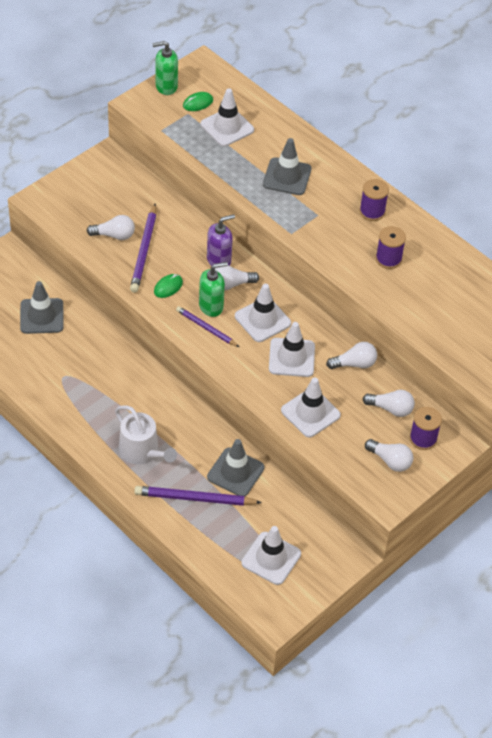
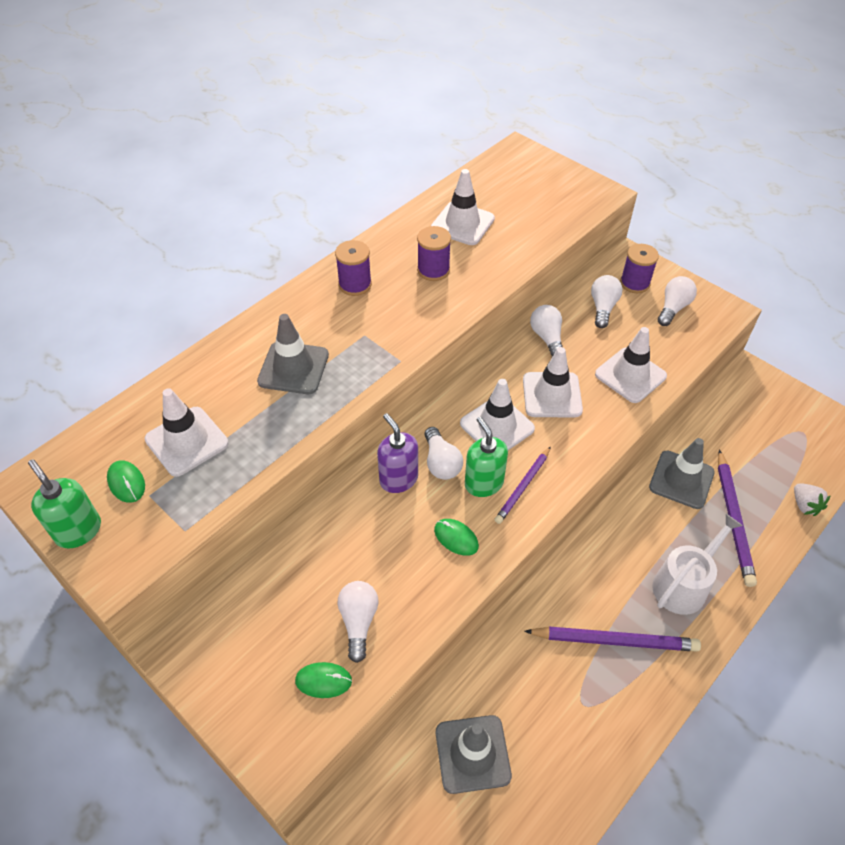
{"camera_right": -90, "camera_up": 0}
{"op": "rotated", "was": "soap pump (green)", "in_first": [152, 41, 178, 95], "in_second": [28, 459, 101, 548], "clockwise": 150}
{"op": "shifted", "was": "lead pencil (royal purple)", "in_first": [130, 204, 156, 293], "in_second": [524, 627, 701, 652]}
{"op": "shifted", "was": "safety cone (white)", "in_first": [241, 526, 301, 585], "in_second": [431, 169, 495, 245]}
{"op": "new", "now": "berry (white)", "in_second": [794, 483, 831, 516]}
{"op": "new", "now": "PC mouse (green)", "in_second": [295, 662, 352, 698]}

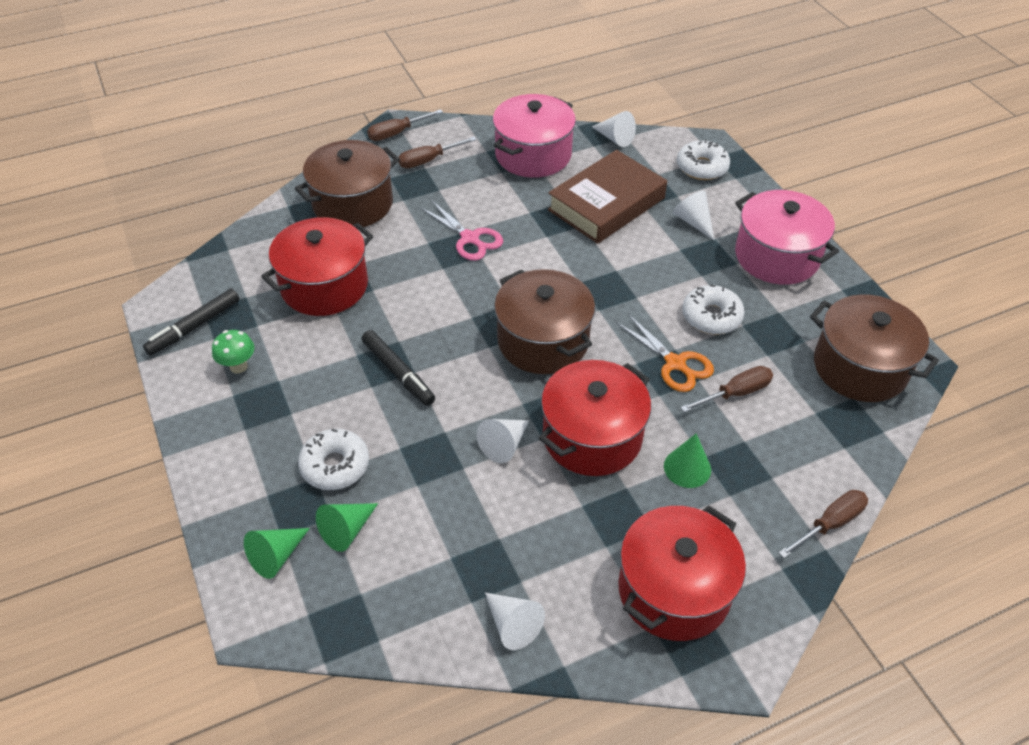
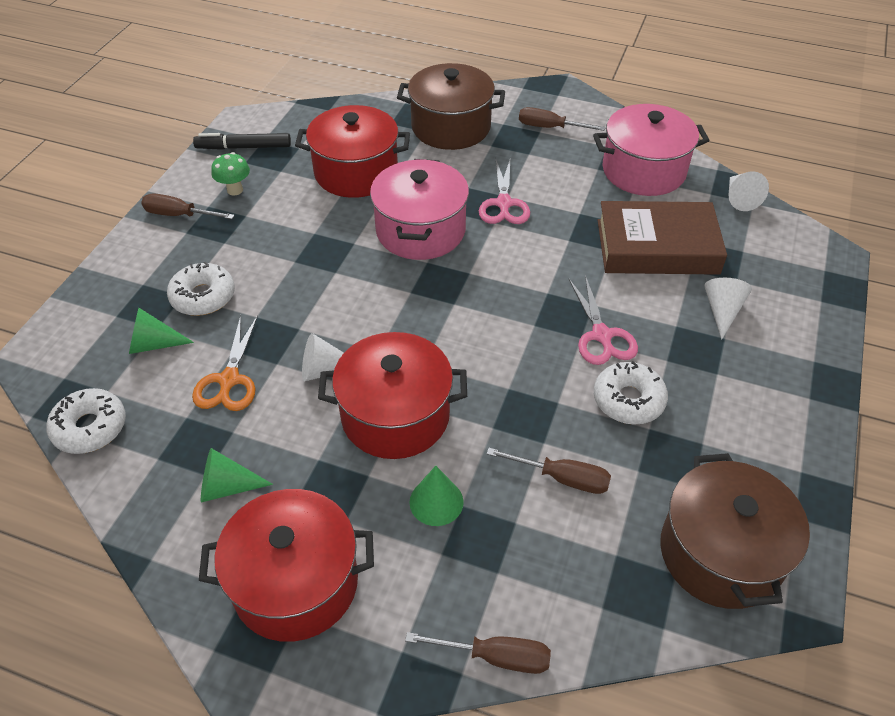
{"camera_right": 45, "camera_up": 0}
{"op": "shifted", "was": "flat screwdriver (dark brown)", "in_first": [367, 109, 443, 141], "in_second": [141, 194, 235, 219]}
{"op": "shifted", "was": "donut (white)", "in_first": [677, 139, 730, 180], "in_second": [47, 388, 126, 454]}
{"op": "shifted", "was": "pot (rose-pink)", "in_first": [735, 190, 839, 285], "in_second": [370, 159, 469, 260]}
{"op": "gone", "was": "pot (dark brown)", "in_first": [494, 269, 595, 374]}
{"op": "shifted", "was": "scissors (bright orange)", "in_first": [616, 314, 714, 392], "in_second": [192, 315, 258, 411]}
{"op": "gone", "was": "marker pen (black)", "in_first": [362, 330, 435, 406]}
{"op": "shifted", "was": "cone (green)", "in_first": [244, 528, 310, 579], "in_second": [201, 448, 273, 502]}
{"op": "gone", "was": "cone (white)", "in_first": [485, 593, 545, 650]}
{"op": "new", "now": "scissors (rose-pink)", "in_second": [569, 275, 638, 365]}

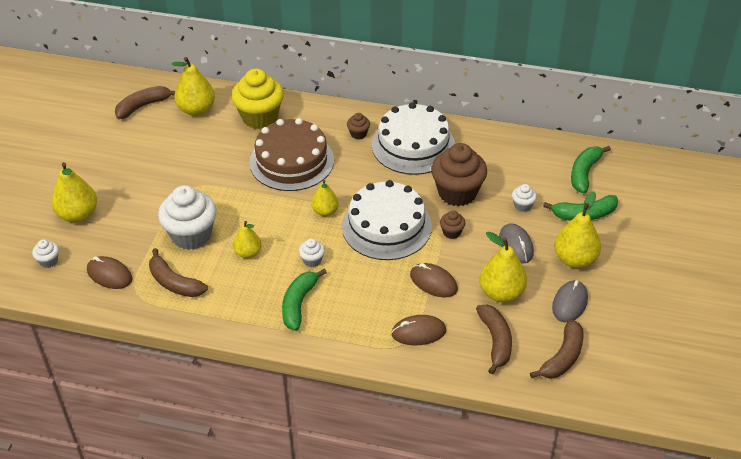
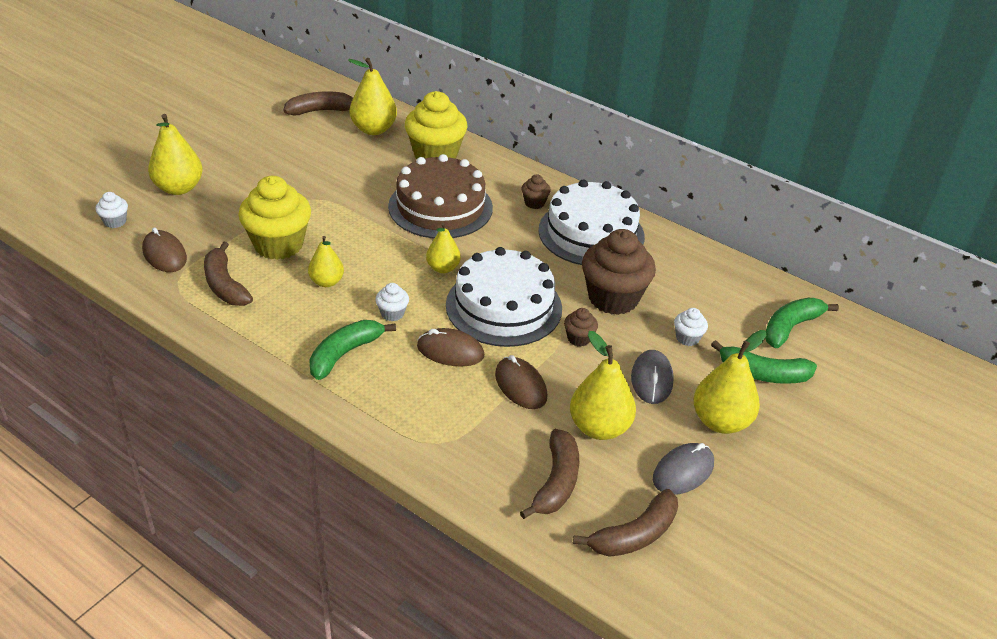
{"camera_right": 20, "camera_up": -5}
{"op": "repainted", "was": "fairy cake (white)", "now": "fairy cake (yellow)", "in_first": [158, 185, 216, 250], "in_second": [238, 176, 311, 260]}
{"op": "shifted", "was": "PC mouse (dark brown)", "in_first": [391, 315, 446, 346], "in_second": [417, 328, 484, 367]}

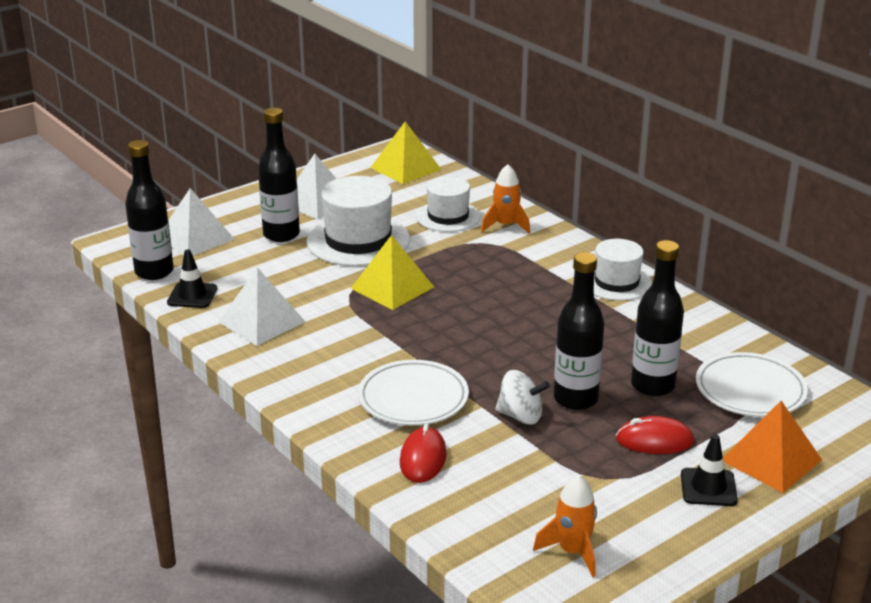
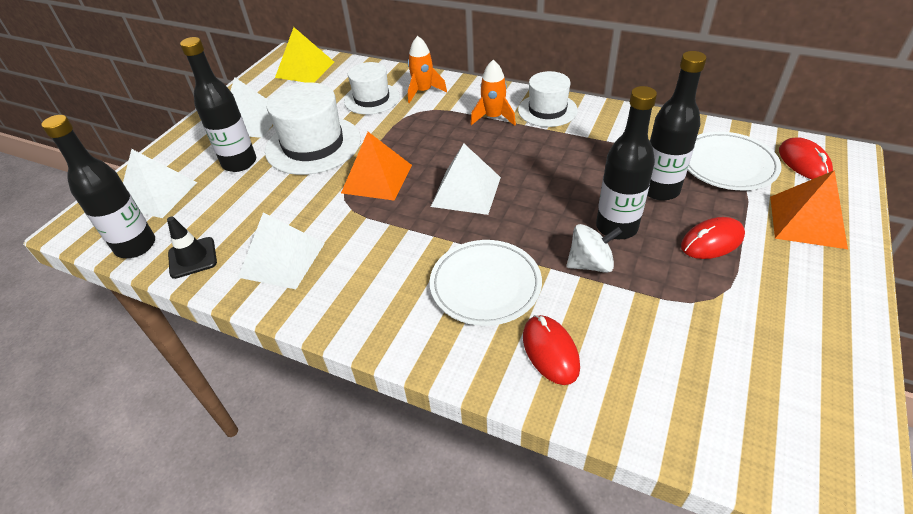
{"camera_right": -25, "camera_up": 15}
{"op": "repainted", "was": "pyramid shape (yellow)", "now": "pyramid shape (bright orange)", "in_first": [350, 235, 434, 310], "in_second": [341, 132, 412, 200]}
{"op": "gone", "was": "safety cone (black)", "in_first": [681, 435, 738, 506]}
{"op": "shifted", "was": "spaceship (bright orange)", "in_first": [533, 475, 597, 577], "in_second": [470, 60, 516, 126]}
{"op": "new", "now": "PC mouse (red)", "in_second": [779, 137, 833, 179]}
{"op": "new", "now": "pyramid shape (white)", "in_second": [431, 143, 501, 215]}

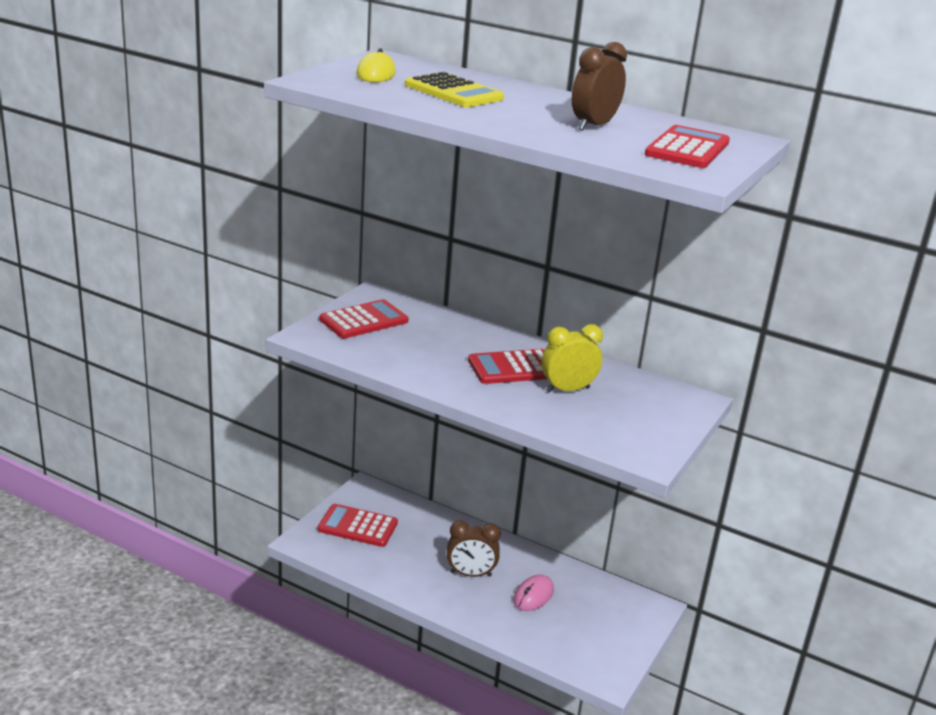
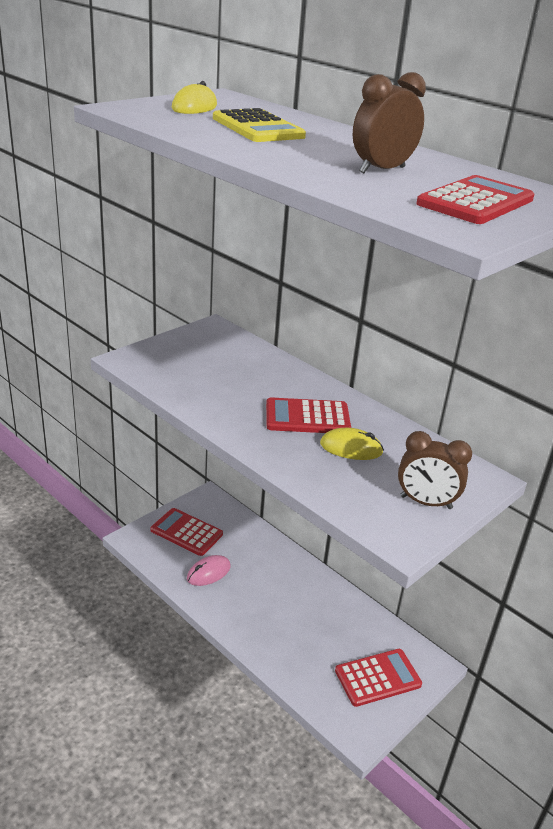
{"camera_right": 15, "camera_up": 5}
{"op": "shifted", "was": "adding machine (red)", "in_first": [319, 299, 409, 338], "in_second": [335, 649, 422, 707]}
{"op": "swapped", "was": "bedside clock (yellow)", "now": "PC mouse (yellow)", "in_first": [542, 324, 603, 392], "in_second": [320, 428, 384, 460]}
{"op": "shifted", "was": "bedside clock (dark brown)", "in_first": [447, 520, 501, 577], "in_second": [398, 431, 472, 509]}
{"op": "shifted", "was": "PC mouse (rose-pink)", "in_first": [513, 574, 554, 611], "in_second": [187, 555, 231, 586]}

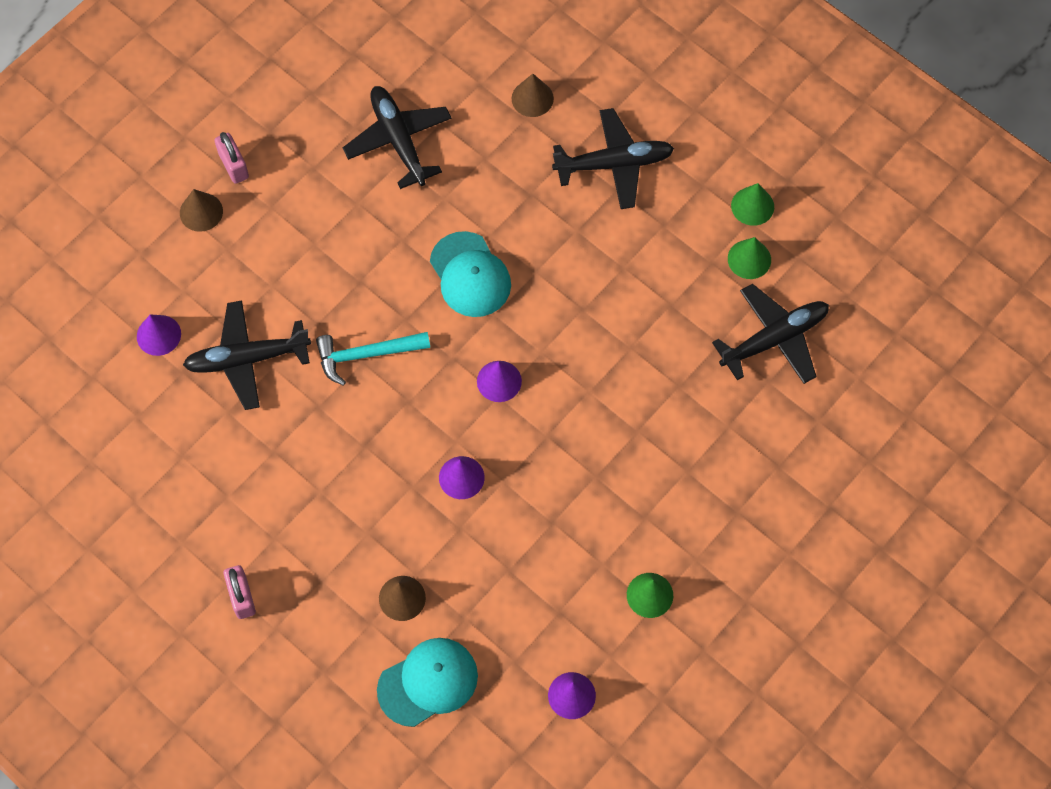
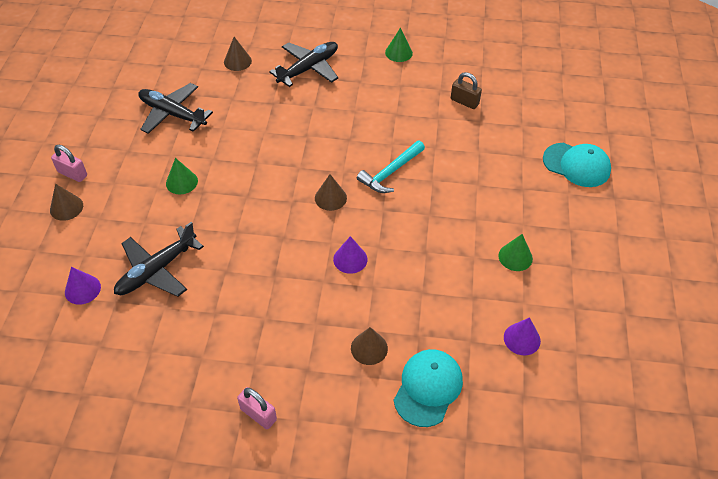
{"camera_right": -35, "camera_up": -15}
{"op": "shifted", "was": "cap (aqua)", "in_first": [430, 231, 511, 317], "in_second": [543, 143, 611, 187]}
{"op": "shifted", "was": "cone (green)", "in_first": [728, 237, 771, 279], "in_second": [166, 158, 198, 194]}
{"op": "swapped", "was": "plane (black)", "now": "small lock (dark brown)", "in_first": [712, 284, 829, 384], "in_second": [451, 72, 482, 109]}
{"op": "shifted", "was": "carpenter's hammer (aqua)", "in_first": [316, 332, 430, 385], "in_second": [357, 141, 425, 193]}
{"op": "repainted", "was": "cone (royal purple)", "now": "cone (dark brown)", "in_first": [477, 361, 522, 402], "in_second": [315, 174, 347, 211]}

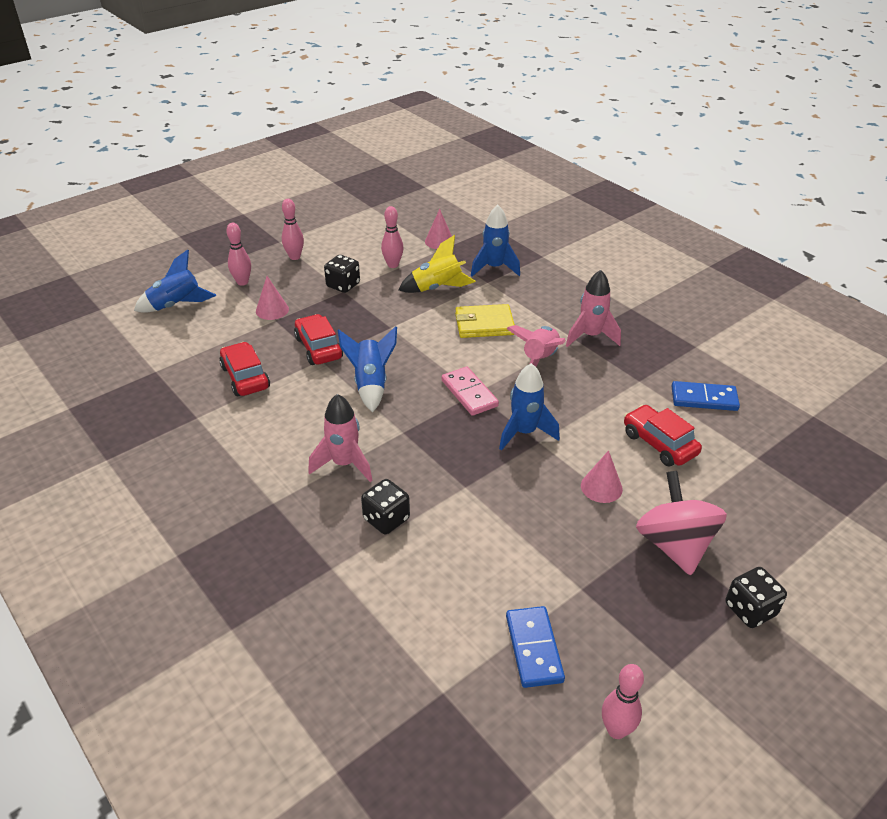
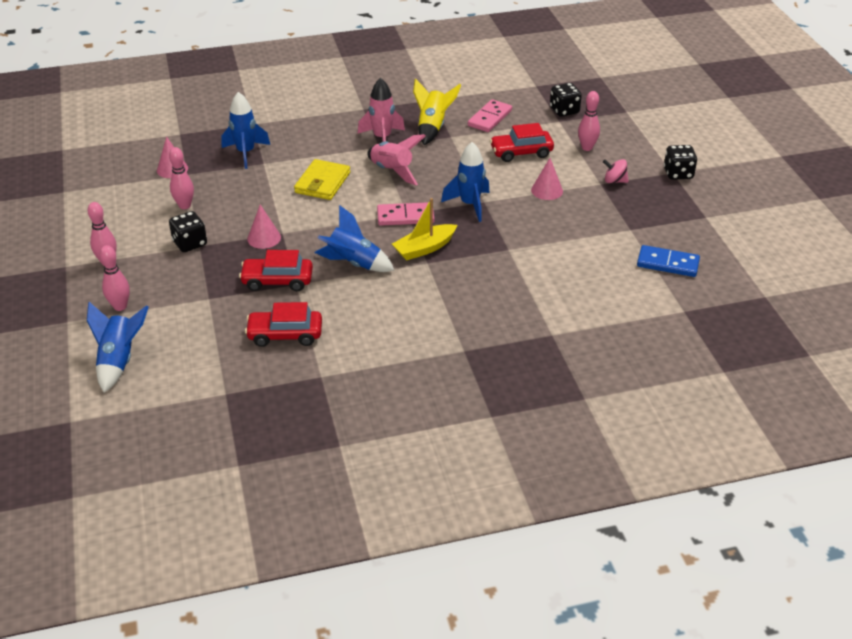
{"camera_right": -65, "camera_up": 0}
{"op": "shifted", "was": "spaceship (yellow)", "in_first": [399, 235, 476, 293], "in_second": [413, 78, 461, 145]}
{"op": "shifted", "was": "cone (rose-pink)", "in_first": [256, 276, 289, 320], "in_second": [247, 205, 281, 249]}
{"op": "repainted", "was": "domino (blue)", "now": "domino (rose-pink)", "in_first": [671, 381, 740, 411], "in_second": [468, 99, 512, 132]}
{"op": "gone", "was": "spaceship (rose-pink)", "in_first": [308, 394, 372, 482]}
{"op": "scaled", "was": "whirligig (rose-pink)", "in_first": [636, 471, 727, 575], "in_second": [603, 159, 629, 183], "ratio": 0.47}
{"op": "shifted", "was": "game die (black)", "in_first": [361, 479, 410, 535], "in_second": [550, 83, 582, 117]}
{"op": "shifted", "was": "bowling pin (rose-pink)", "in_first": [602, 664, 644, 739], "in_second": [578, 91, 600, 151]}
{"op": "new", "now": "toy boat (yellow)", "in_second": [392, 198, 457, 261]}

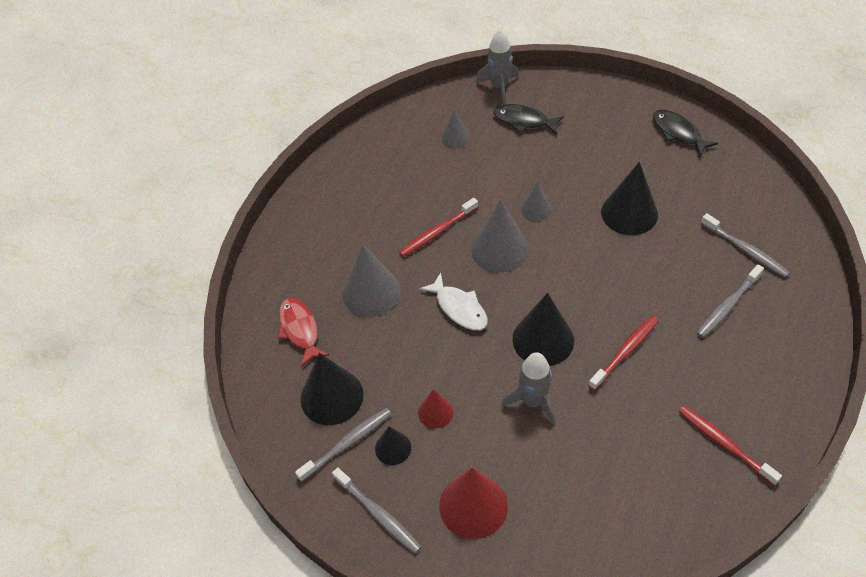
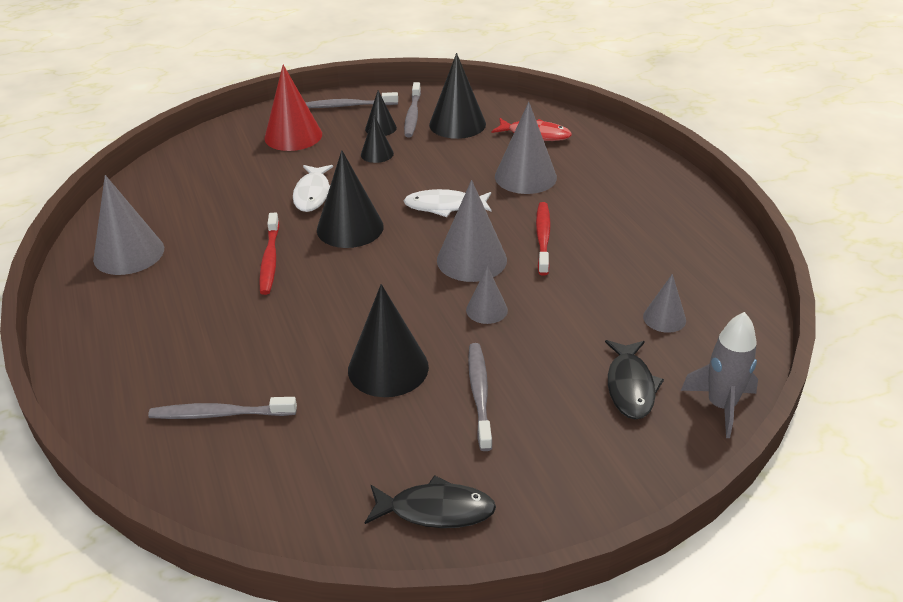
{"camera_right": 130, "camera_up": -15}
{"op": "rotated", "was": "toy fish (black)", "in_first": [493, 104, 564, 134], "in_second": [605, 340, 664, 420], "clockwise": 120}
{"op": "shifted", "was": "toothbrush (grey)", "in_first": [697, 264, 764, 338], "in_second": [468, 343, 492, 451]}
{"op": "swapped", "was": "spaceship (grey)", "now": "toy fish (white)", "in_first": [501, 352, 555, 425], "in_second": [293, 165, 333, 212]}
{"op": "repainted", "was": "cone (red)", "now": "cone (black)", "in_first": [418, 389, 454, 429], "in_second": [361, 115, 394, 163]}
{"op": "swapped", "was": "toothbrush (red)", "now": "cone (grey)", "in_first": [679, 406, 782, 485], "in_second": [93, 175, 164, 275]}

